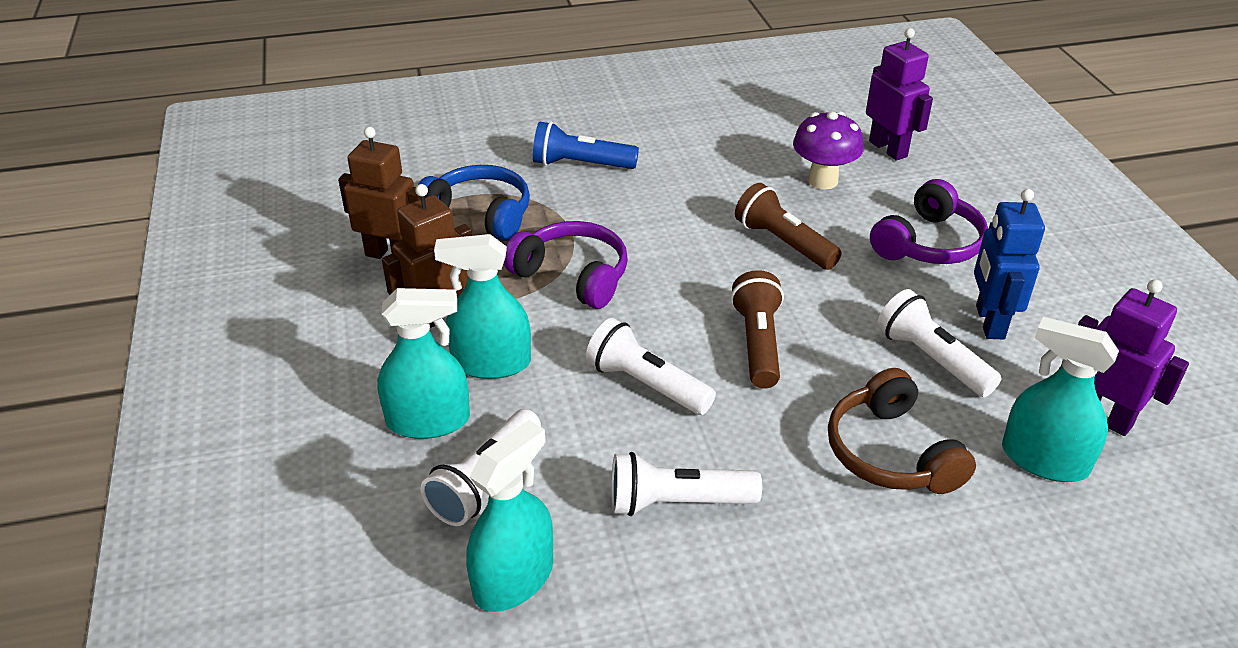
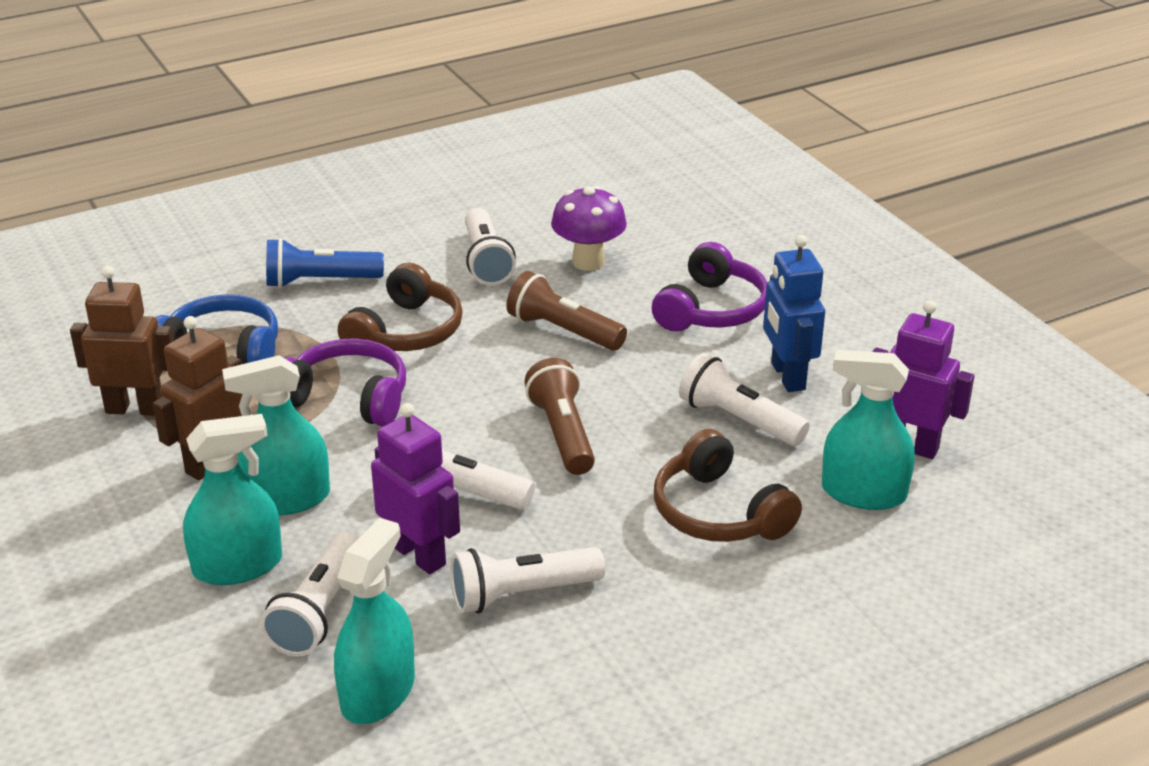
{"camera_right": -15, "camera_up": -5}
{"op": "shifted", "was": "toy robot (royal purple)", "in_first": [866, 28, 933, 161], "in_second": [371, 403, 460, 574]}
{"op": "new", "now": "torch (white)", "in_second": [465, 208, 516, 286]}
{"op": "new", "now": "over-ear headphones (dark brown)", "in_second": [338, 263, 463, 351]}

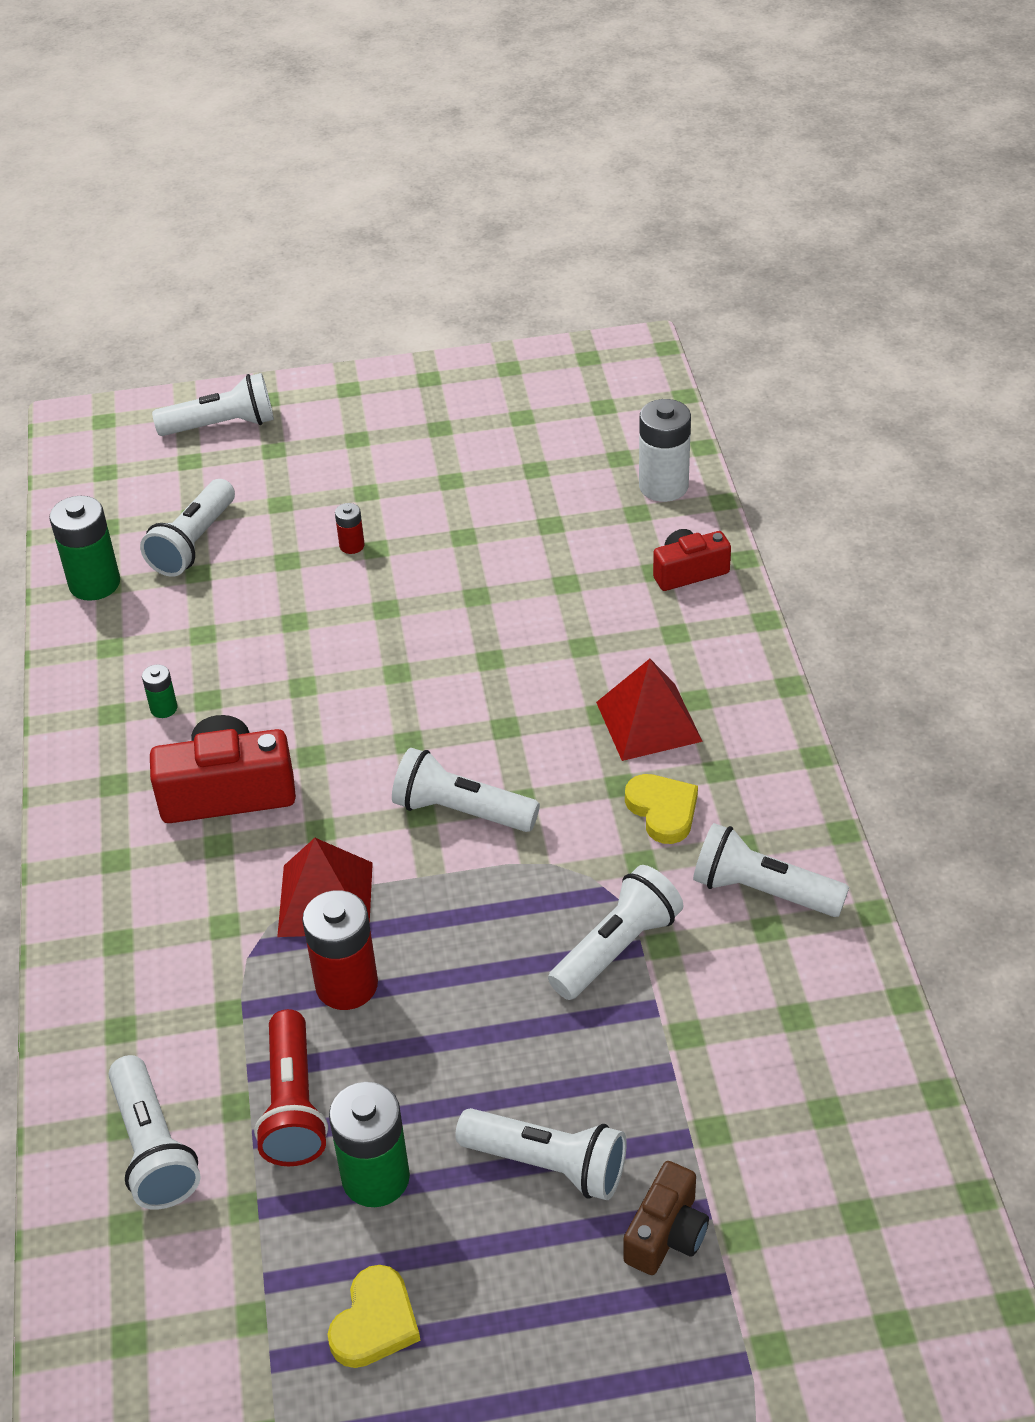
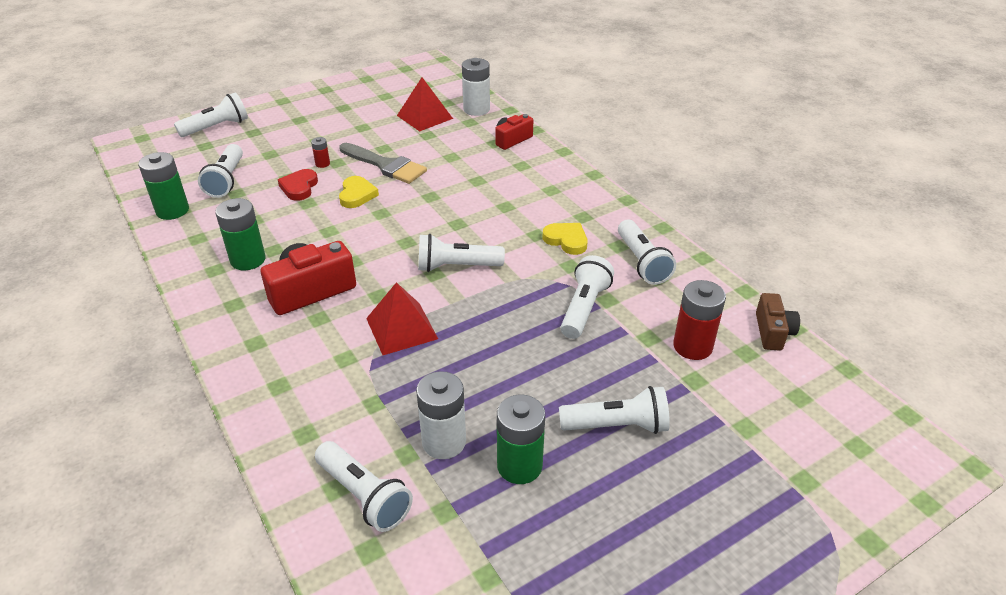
{"camera_right": -25, "camera_up": -5}
{"op": "shifted", "was": "pyramid shape (red)", "in_first": [596, 659, 703, 761], "in_second": [397, 77, 453, 132]}
{"op": "scaled", "was": "AA battery (green)", "in_first": [142, 664, 177, 718], "in_second": [215, 198, 266, 270], "ratio": 2.02}
{"op": "rotated", "was": "torch (white)", "in_first": [693, 823, 849, 917], "in_second": [618, 220, 676, 285], "clockwise": -105}
{"op": "shifted", "was": "AA battery (red)", "in_first": [302, 890, 378, 1010], "in_second": [673, 280, 726, 360]}
{"op": "swapped", "was": "torch (red)", "now": "AA battery (white)", "in_first": [254, 1009, 328, 1166], "in_second": [416, 371, 466, 459]}
{"op": "shifted", "was": "photo camera (dark brown)", "in_first": [623, 1161, 709, 1275], "in_second": [756, 293, 800, 351]}
{"op": "shifted", "was": "heart shape (yellow)", "in_first": [328, 1265, 420, 1368], "in_second": [339, 176, 379, 208]}
{"op": "new", "now": "paintbrush (grey)", "in_second": [339, 143, 427, 184]}
{"op": "new", "now": "heart shape (red)", "in_second": [278, 169, 318, 201]}

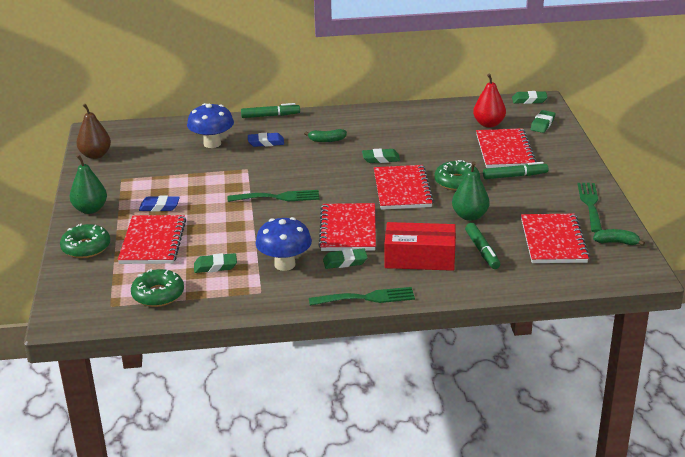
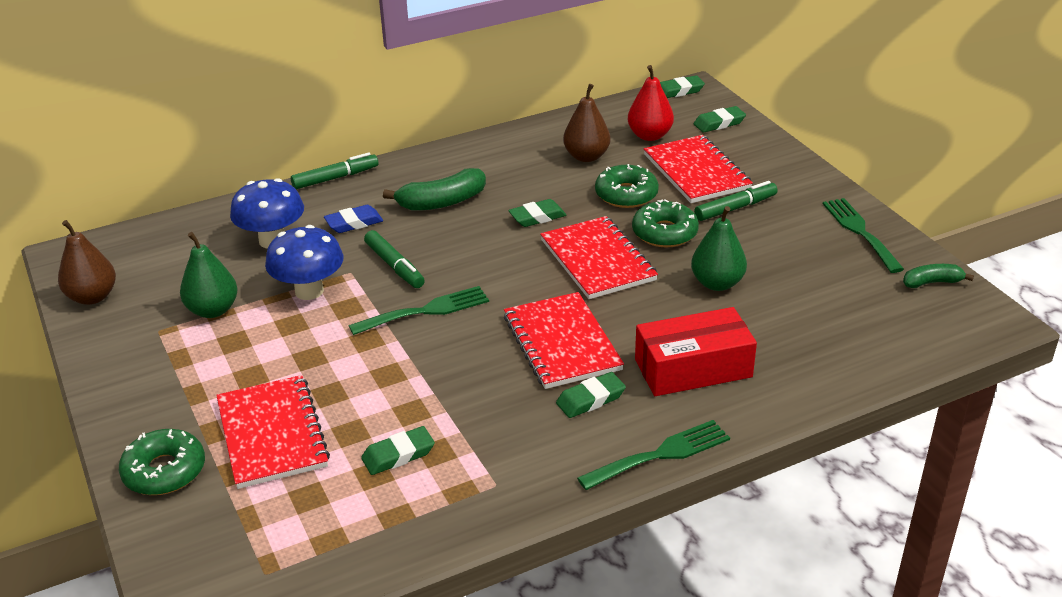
{"camera_right": -20, "camera_up": 5}
{"op": "rotated", "was": "pencil eraser (green)", "in_first": [530, 110, 556, 133], "in_second": [693, 106, 746, 133], "clockwise": 60}
{"op": "scaled", "was": "banana (green)", "in_first": [304, 129, 347, 142], "in_second": [383, 168, 486, 211], "ratio": 1.66}
{"op": "shifted", "was": "toy pear (green)", "in_first": [70, 155, 107, 214], "in_second": [180, 232, 238, 318]}
{"op": "gone", "was": "pencil eraser (blue)", "in_first": [139, 196, 180, 211]}
{"op": "gone", "was": "exercise book (red)", "in_first": [521, 214, 590, 263]}
{"op": "shifted", "was": "fungus (blue)", "in_first": [255, 217, 312, 271], "in_second": [265, 225, 344, 300]}
{"op": "shifted", "was": "marker pen (green)", "in_first": [465, 223, 500, 269], "in_second": [364, 230, 425, 288]}
{"op": "shifted", "was": "donut (green)", "in_first": [131, 269, 184, 307], "in_second": [595, 164, 659, 208]}
{"op": "new", "now": "toy pear (dark brown)", "in_second": [563, 84, 610, 162]}

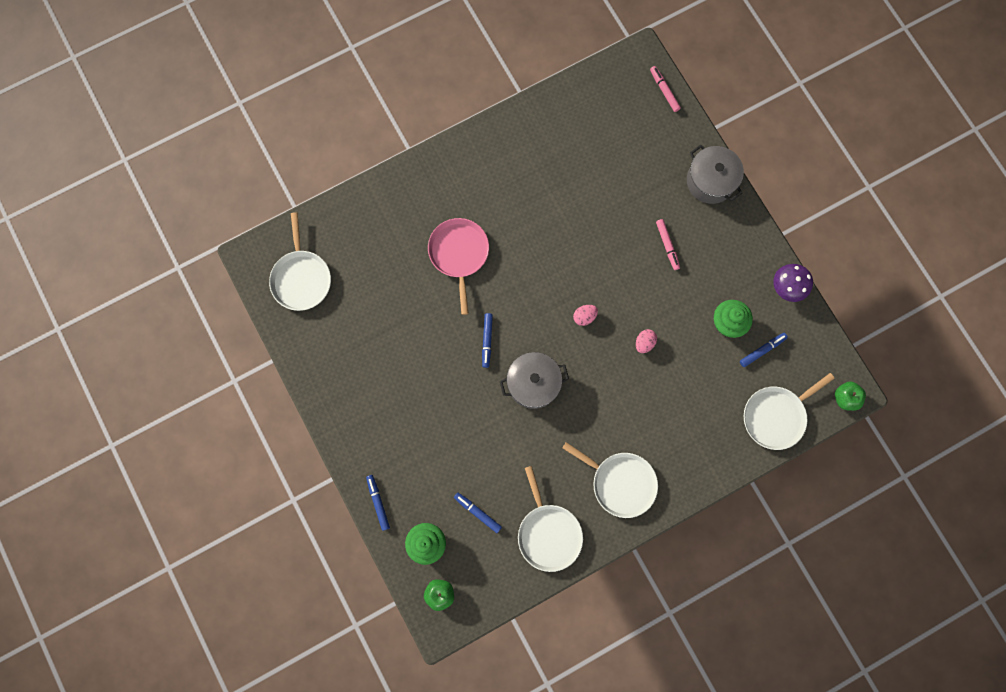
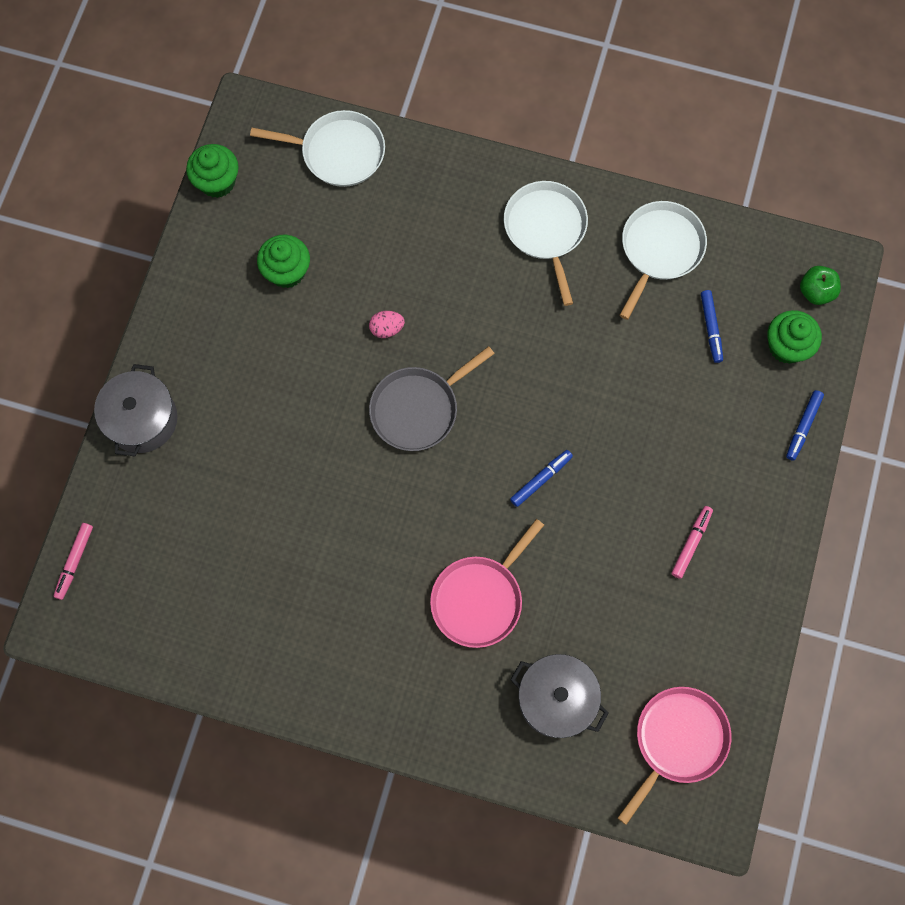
{"camera_right": -135, "camera_up": -5}
{"op": "repainted", "was": "skillet (white)", "now": "skillet (rose-pink)", "in_first": [269, 212, 331, 311], "in_second": [618, 687, 731, 825]}
{"op": "shifted", "was": "marker pen (rose-pink)", "in_first": [656, 219, 680, 270], "in_second": [671, 506, 713, 579]}
{"op": "gone", "was": "fungus (royal purple)", "in_first": [773, 264, 813, 302]}
{"op": "swapped", "was": "egg (rose-pink)", "now": "skillet (grey)", "in_first": [573, 305, 598, 326], "in_second": [369, 346, 495, 451]}
{"op": "gone", "was": "marker pen (blue)", "in_first": [740, 333, 788, 367]}
{"op": "shifted", "was": "pot (grey)", "in_first": [500, 352, 569, 409], "in_second": [510, 654, 609, 738]}
{"op": "gone", "was": "apple fruit (green)", "in_first": [835, 381, 866, 411]}
{"op": "new", "now": "fairy cake (green)", "in_second": [186, 144, 239, 198]}

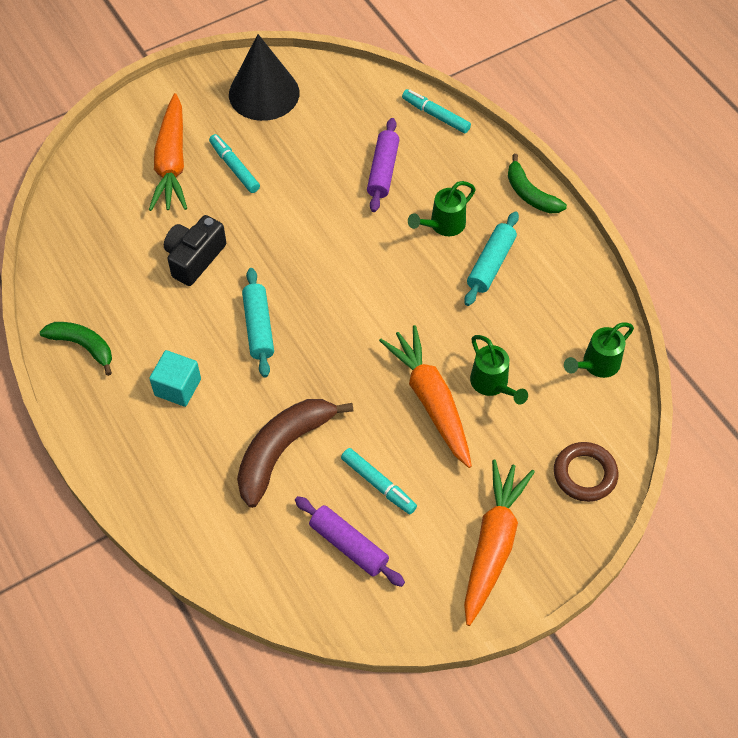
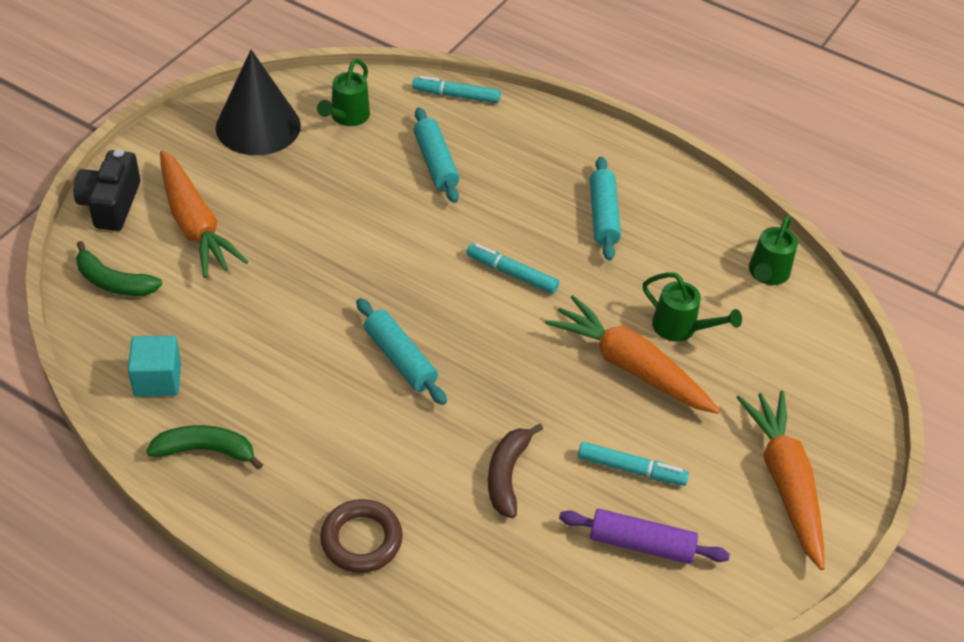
{"camera_right": -30, "camera_up": -10}
{"op": "repainted", "was": "dough roller (royal purple)", "now": "dough roller (aqua)", "in_first": [367, 118, 400, 212], "in_second": [414, 107, 459, 203]}
{"op": "shifted", "was": "marker pen (aqua)", "in_first": [209, 134, 260, 193], "in_second": [467, 243, 559, 294]}
{"op": "shifted", "was": "banana (green)", "in_first": [508, 154, 567, 213], "in_second": [76, 241, 163, 296]}
{"op": "shifted", "was": "watering can (green)", "in_first": [408, 181, 476, 236], "in_second": [317, 59, 370, 126]}
{"op": "shifted", "was": "photo camera (black)", "in_first": [164, 215, 226, 286], "in_second": [74, 150, 140, 231]}
{"op": "shifted", "was": "block (aqua)", "in_first": [149, 350, 201, 407], "in_second": [128, 336, 181, 397]}
{"op": "scaled", "was": "banana (dark brown)", "in_first": [237, 399, 353, 508], "in_second": [488, 424, 543, 518], "ratio": 0.63}
{"op": "shifted", "was": "hoop (dark brown)", "in_first": [554, 442, 618, 502], "in_second": [320, 499, 403, 573]}

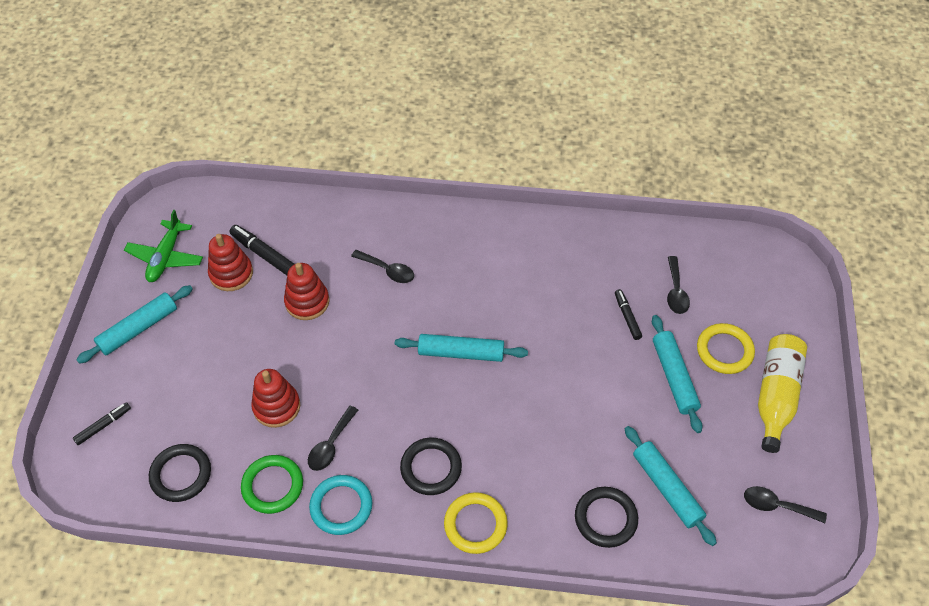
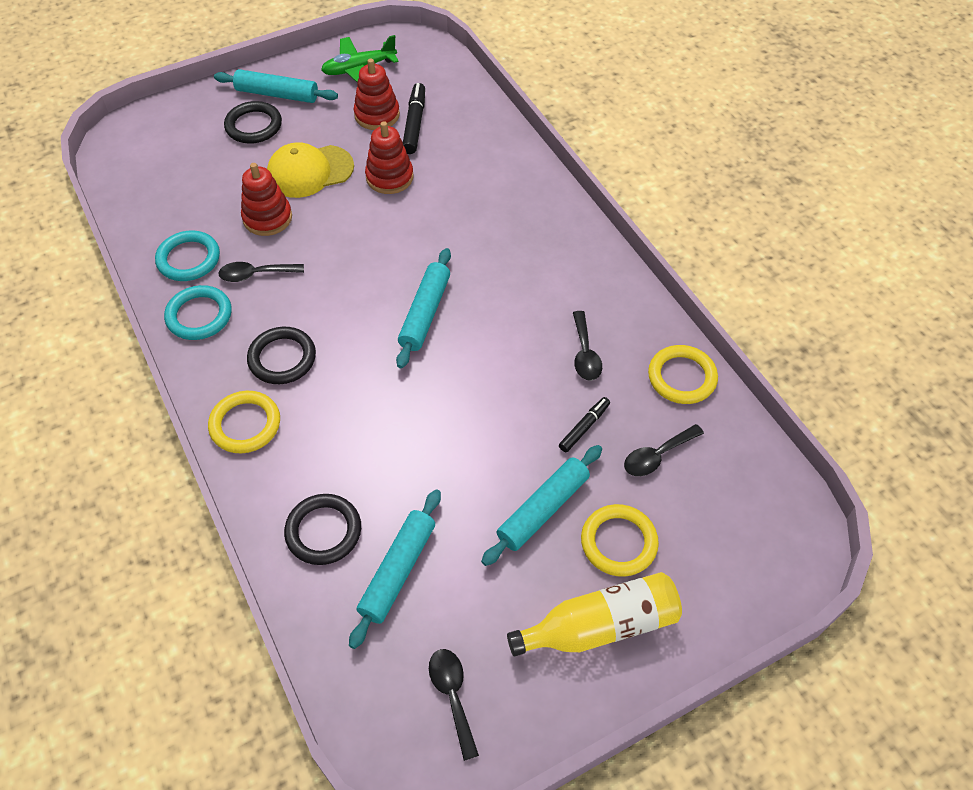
{"camera_right": 55, "camera_up": 0}
{"op": "shifted", "was": "spoon (black)", "in_first": [351, 250, 414, 283], "in_second": [573, 311, 602, 381]}
{"op": "rotated", "was": "dough roller (aqua)", "in_first": [395, 334, 528, 362], "in_second": [396, 248, 451, 368], "clockwise": 45}
{"op": "gone", "was": "marker pen (black)", "in_first": [73, 402, 131, 445]}
{"op": "shifted", "was": "hoop (black)", "in_first": [149, 444, 211, 502], "in_second": [224, 101, 282, 144]}
{"op": "repainted", "was": "hoop (green)", "now": "hoop (aqua)", "in_first": [241, 455, 303, 514], "in_second": [155, 231, 220, 281]}
{"op": "new", "now": "cap (yellow)", "in_second": [267, 142, 354, 198]}
{"op": "new", "now": "hoop (yellow)", "in_second": [648, 345, 718, 404]}

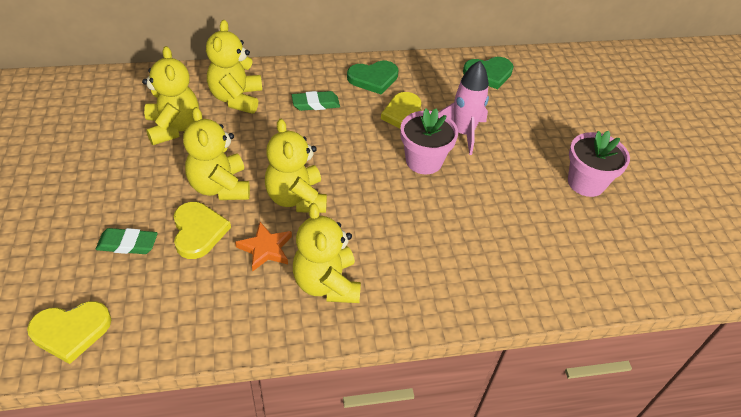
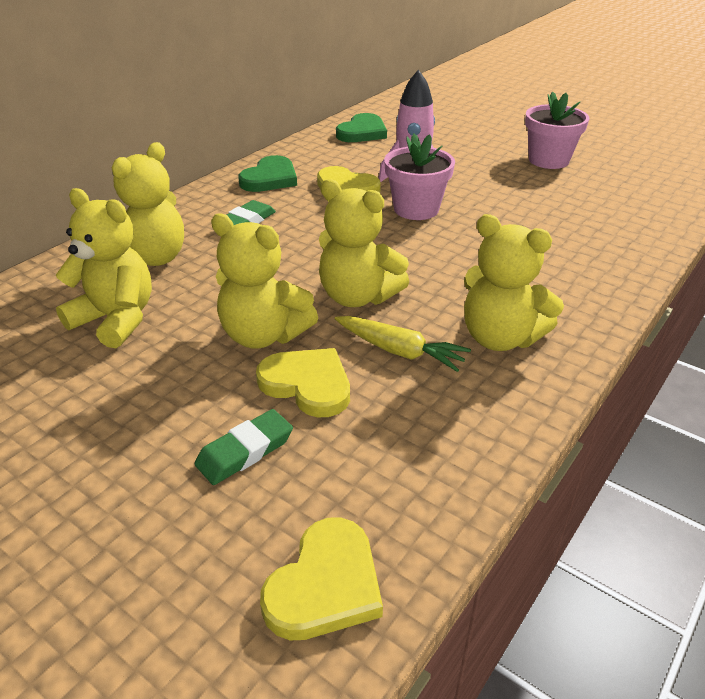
{"camera_right": -40, "camera_up": -10}
{"op": "rotated", "was": "teddy bear (yellow)", "in_first": [206, 20, 262, 114], "in_second": [112, 142, 184, 266], "clockwise": -105}
{"op": "swapped", "was": "star (bright orange)", "now": "root vegetable (yellow)", "in_first": [235, 222, 292, 272], "in_second": [335, 316, 471, 372]}

